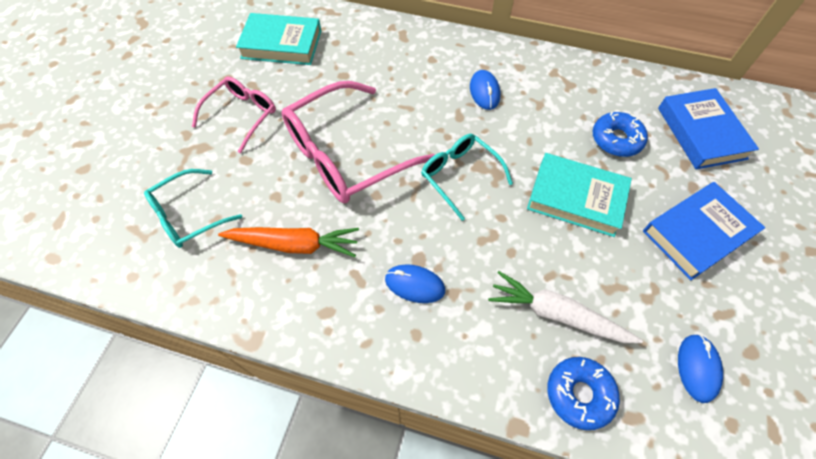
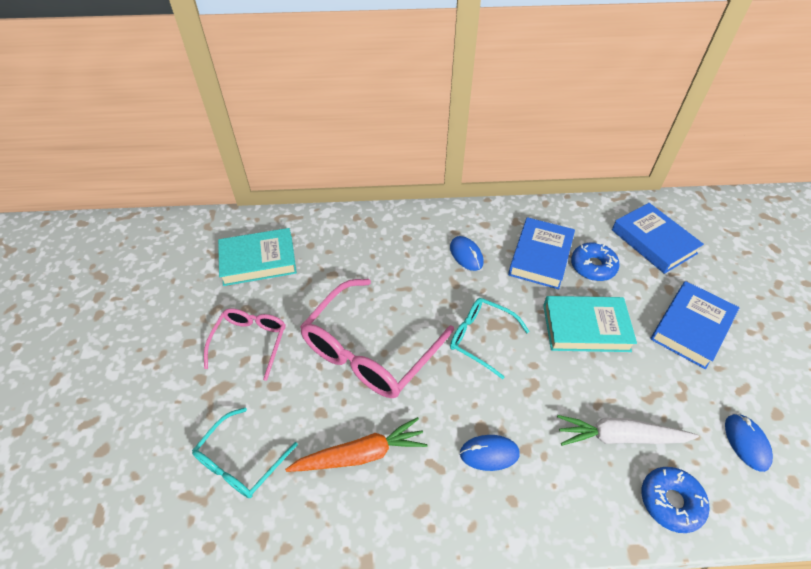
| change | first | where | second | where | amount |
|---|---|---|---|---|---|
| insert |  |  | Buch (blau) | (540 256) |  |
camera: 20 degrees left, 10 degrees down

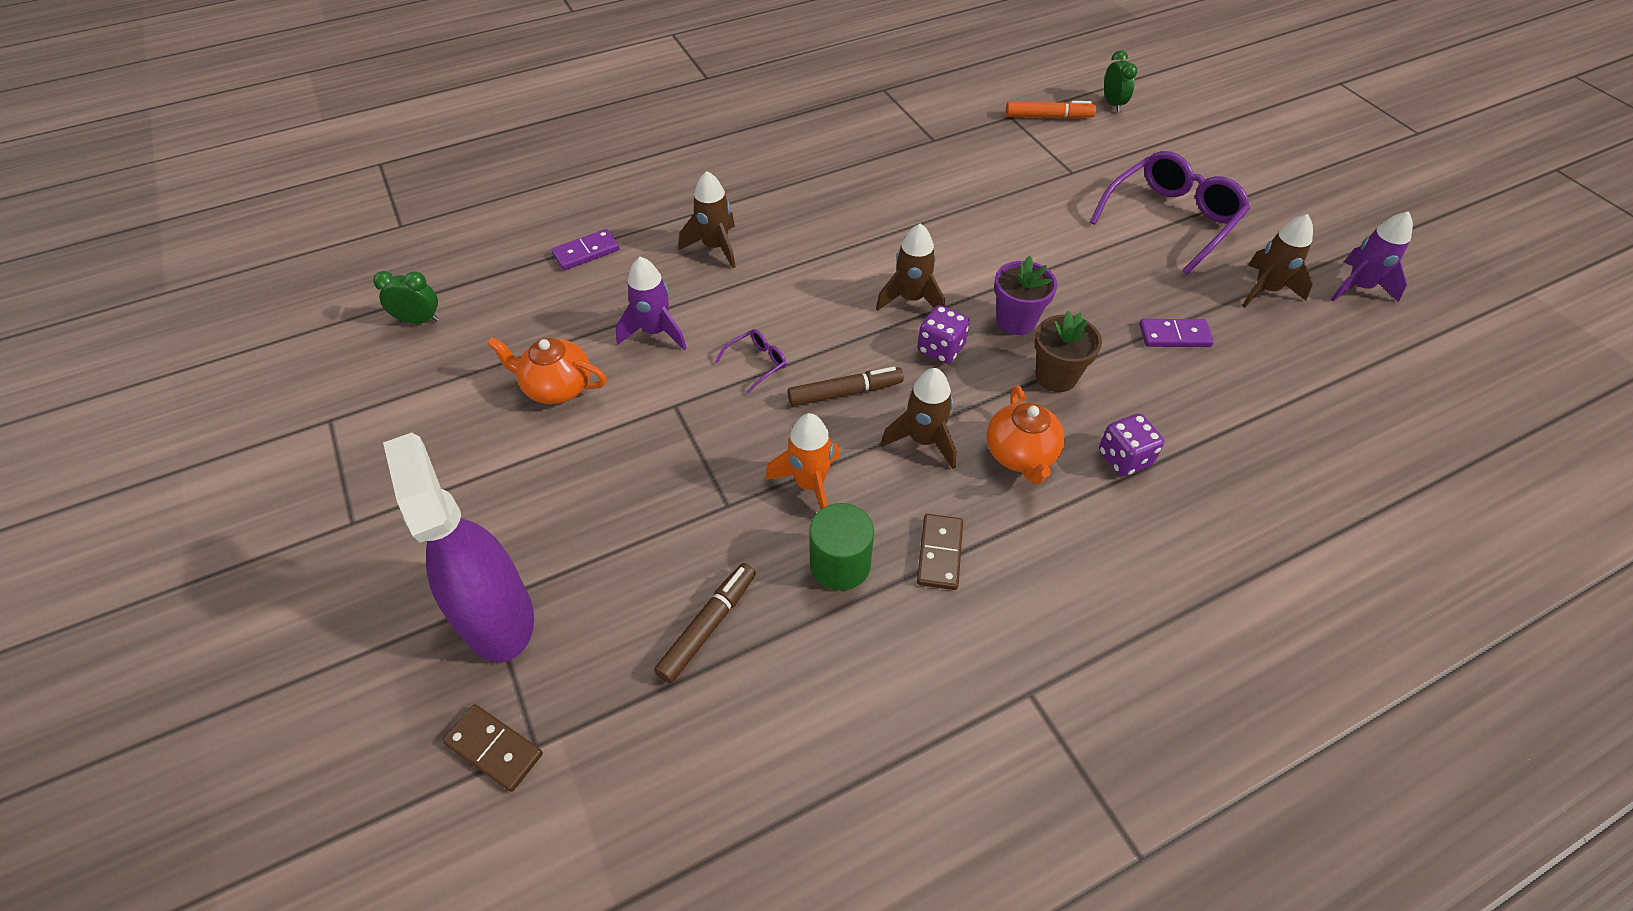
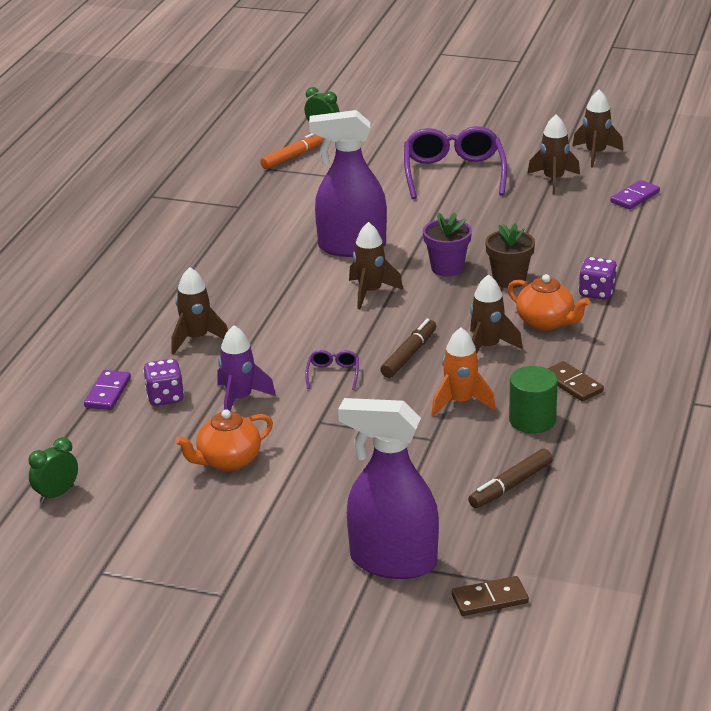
| change | first | where | second | where | amount |
|---|---|---|---|---|---|
| rotate | Filzstift (braun) | (708 626) |  | (510 486) | 120 degrees counterclockwise |
| move | Spielwürfel (lila) | (941 349) |  | (165 397) |  |
| move | Dominostein (lila) | (1174 335) |  | (635 197) |  |
| recolor | Rakete (lila) | (1358 287) | Rakete (braun) | (595 154) |  |
| insert |  |  | Sprühflasche (lila) | (351 247) |  |
camera: 45 degrees left, 20 degrees down

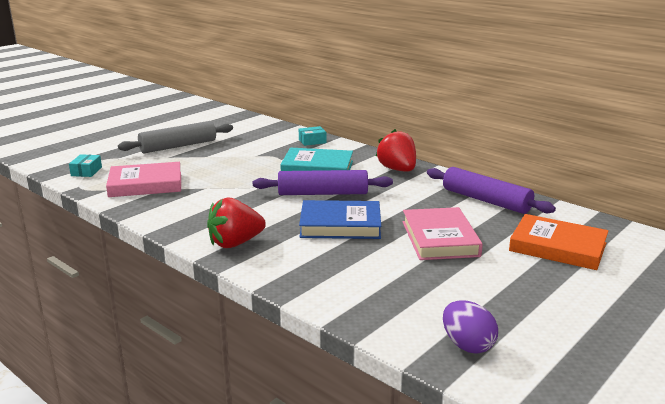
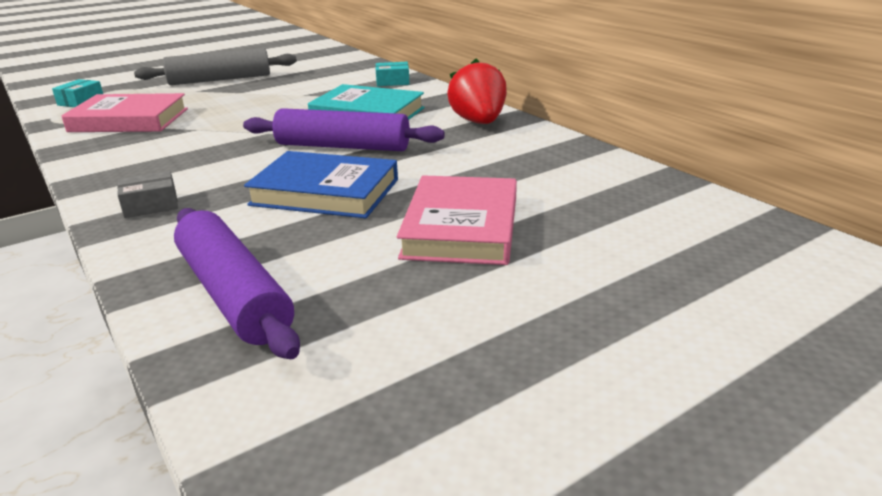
| change | first | where | second | where | amount |
|---|---|---|---|---|---|
| replace | Erdbeere (rot) | (235 243) | Schachtel (grau) | (151 205) |  |
| move | Nudelholz (lila) | (486 200) |  | (234 294) |  |
| delete | Ei (lila) | (467 345) |  |  |  |
| delete | Buch (orange) | (557 247) |  |  |  |
camera: 15 degrees right, 5 degrees up

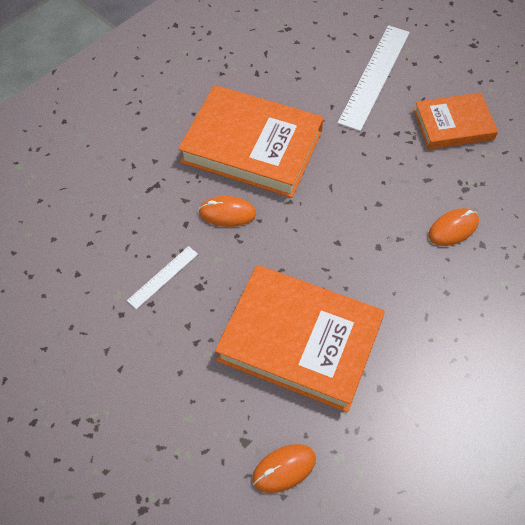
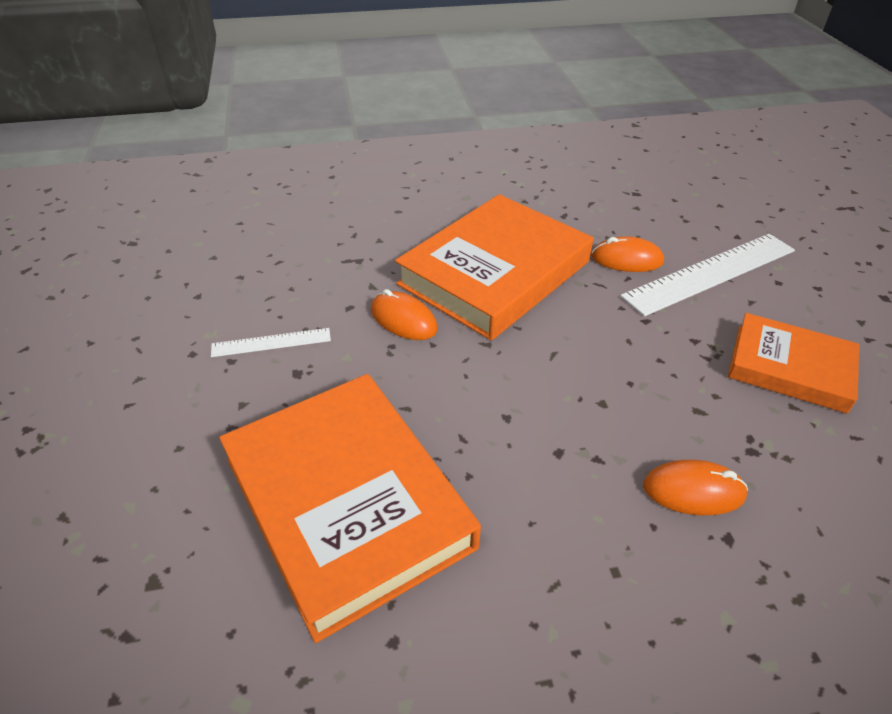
| change | first | where | second | where | amount |
|---|---|---|---|---|---|
| rotate | Buch (orange) | (252 146) |  | (495 273) | 75 degrees clockwise |
| move | Computermaus (orange) | (284 469) |  | (626 259) |  |
camera: 35 degrees right, 15 degrees down

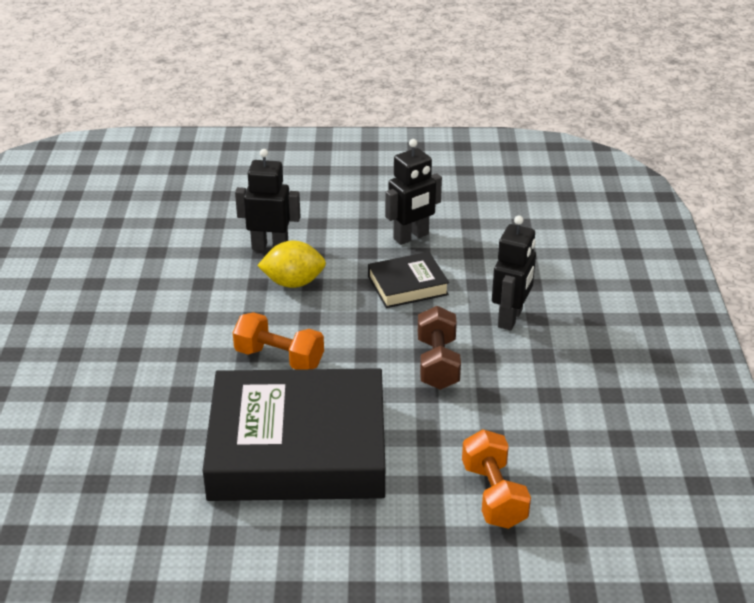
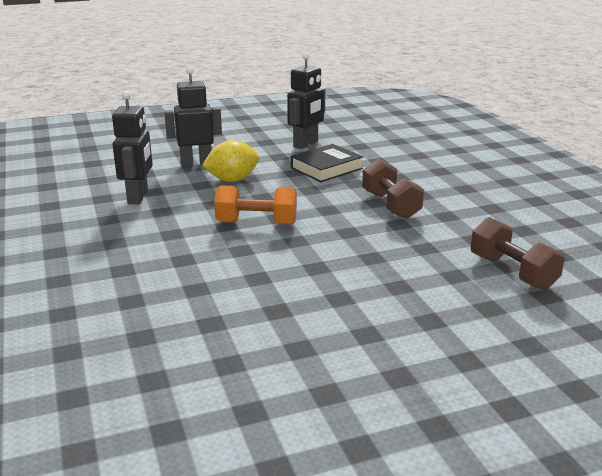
| change | first | where | second | where | amount |
|---|---|---|---|---|---|
| delete | Buch (schwarz) | (298 447) |  |  |  |
| recolor | Hantel (orange) | (493 495) | Hantel (braun) | (512 272) |  |
| move | Roboter (schwarz) | (510 318) |  | (138 197) |  |
camera: 20 degrees left, 10 degrees down

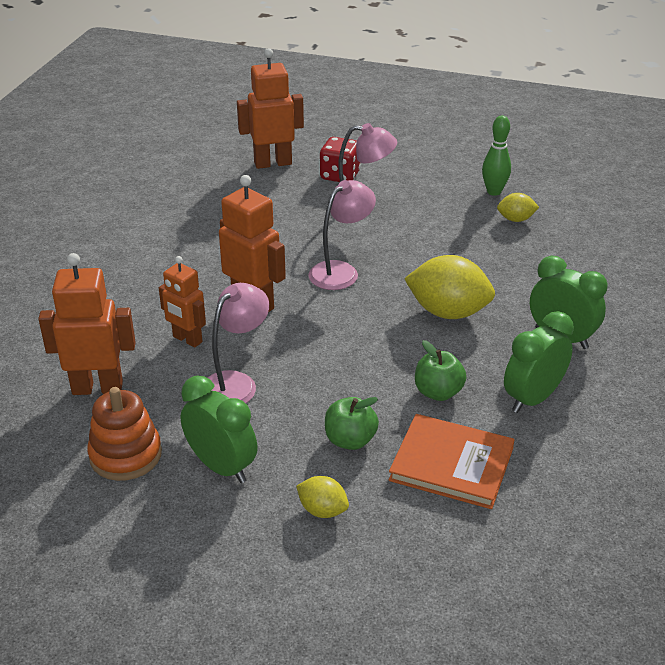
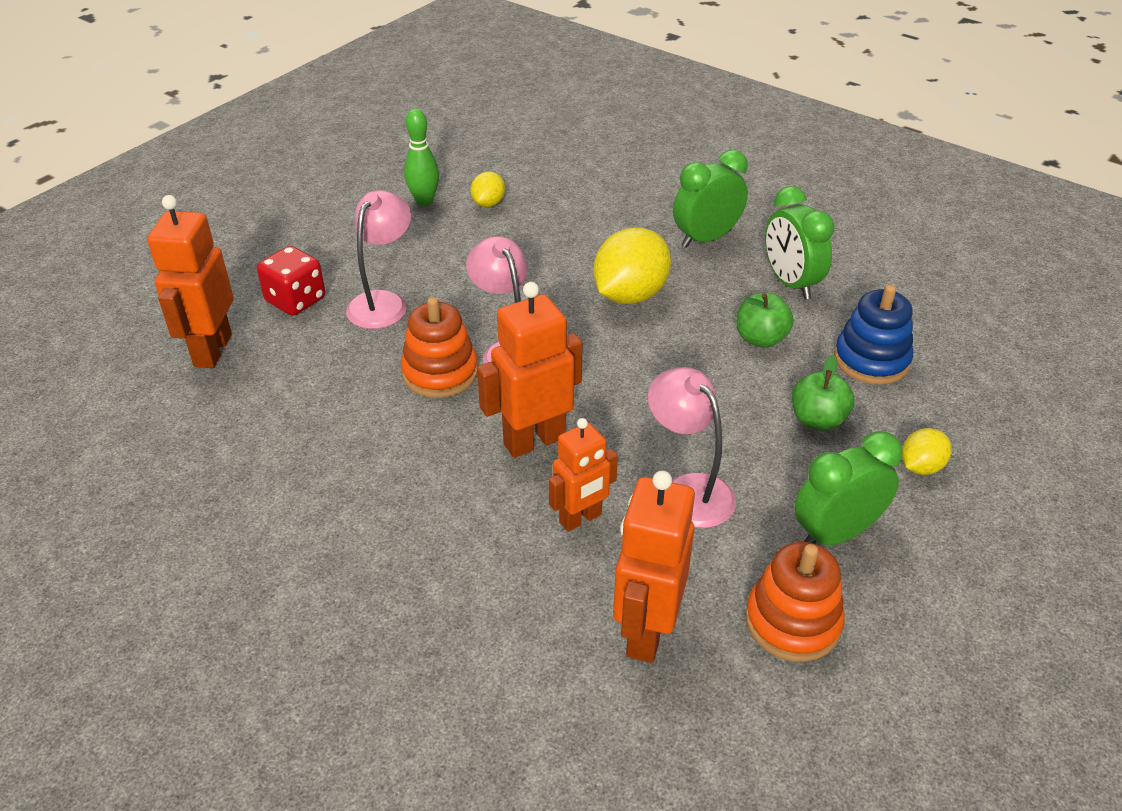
| change | first | where | second | where | amount |
|---|---|---|---|---|---|
| replace | Buch (orange) | (451 464) | Stapelspielzeug (blau) | (871 360) |  |
| insert |  |  | Stapelspielzeug (orange) | (440 373) |  |
camera: 70 degrees left, 5 degrees up

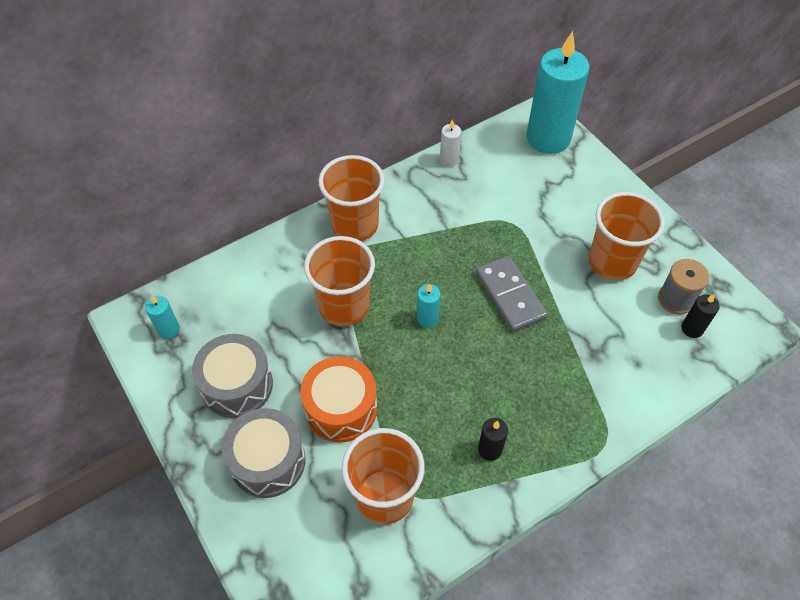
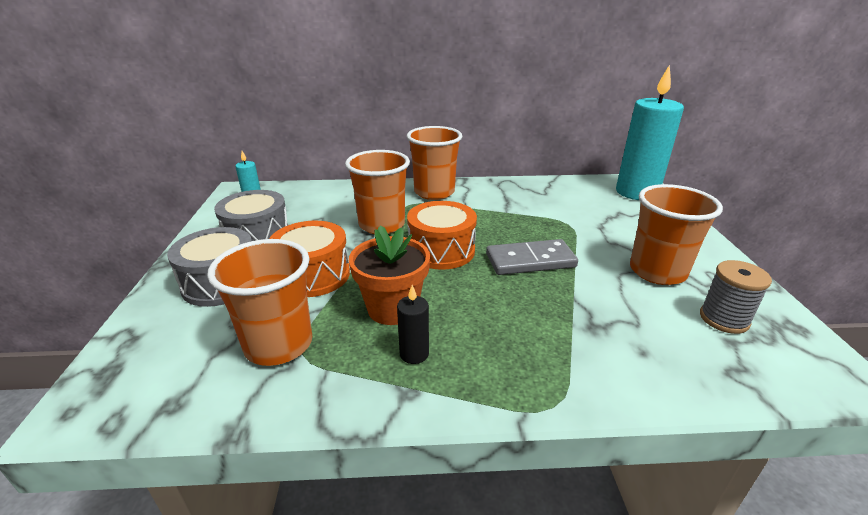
| change | first | where | second | where | amount |
|---|---|---|---|---|---|
| replace | Kerze (türkis) | (427 318) | Trommel (orange) | (441 250) |  |
| delete | Kerze (weiß) | (449 160) |  |  |  |
| rotate | Dominostein (grau) | (509 295) |  | (530 260) | 75 degrees clockwise |
| delete | Kerze (schwarz) | (692 329) |  |  |  |
| insert |  |  | Blumentopf (orange) | (392 308) |  |
camera: 30 degrees right, 25 degrees down

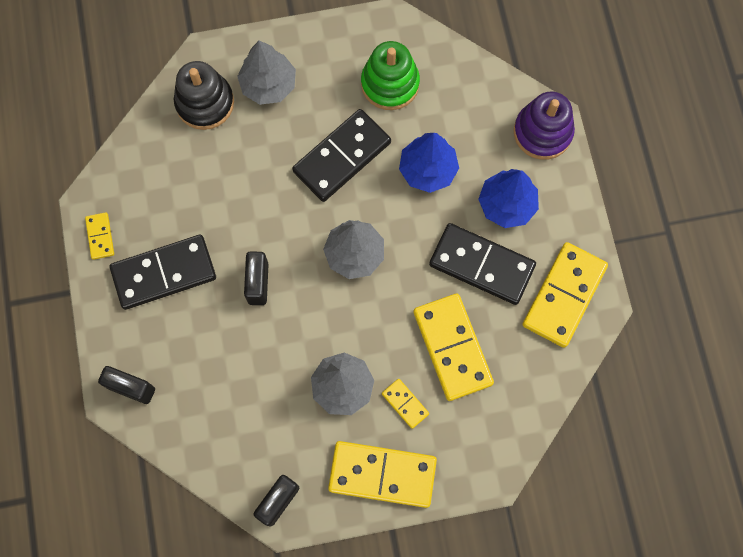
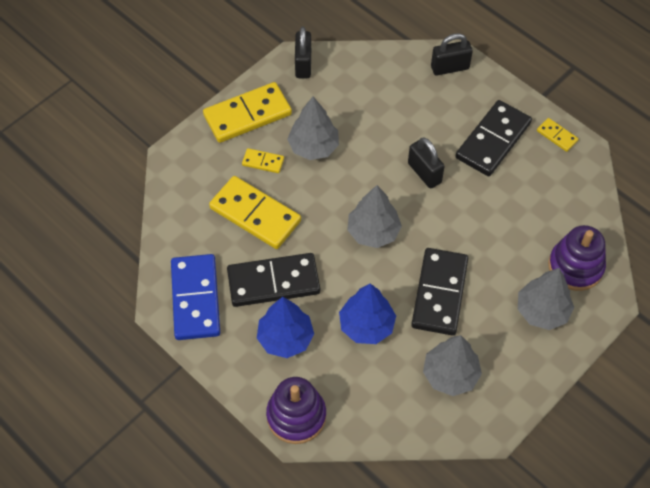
| change | first | where | second | where | amount |
|---|---|---|---|---|---|
| recolor | Stapelspielzeug (schwarz) | (205 103) | Stapelspielzeug (lila) | (575 267) |  |
| replace | Stapelspielzeug (grün) | (390 84) | Baum (grau) | (450 375) |  |
| recolor | Dominostein (gelb) | (564 296) | Dominostein (blau) | (195 299) |  |
camera: 145 degrees right, 15 degrees down

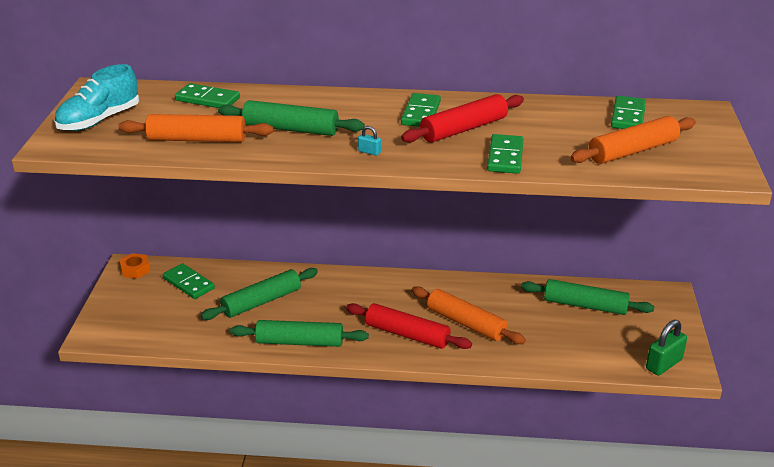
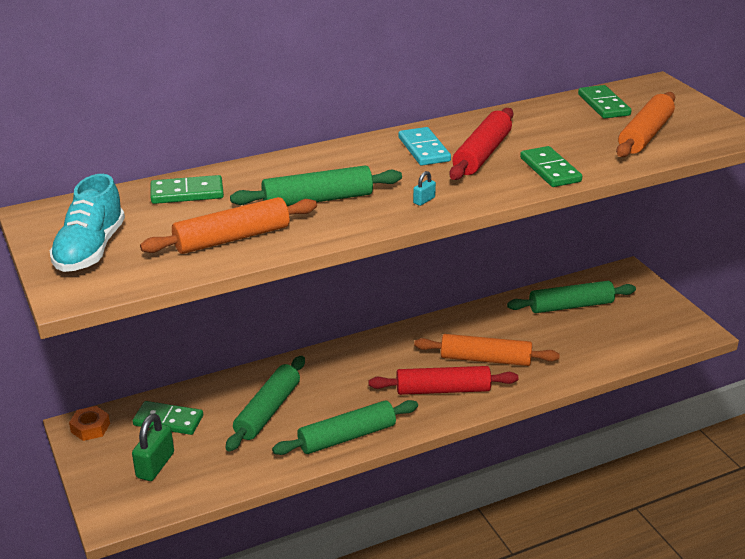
| change | first | where | second | where | amount |
|---|---|---|---|---|---|
| rotate | Vorhängeschloss (türkis) | (369 152) |  | (424 200) | 45 degrees counterclockwise |
| recolor | Dominostein (grün) | (420 113) | Dominostein (türkis) | (423 149) |  |
| move | Vorhängeschloss (grün) | (663 364) |  | (155 465) |  |
camera: 30 degrees left, 0 degrees up

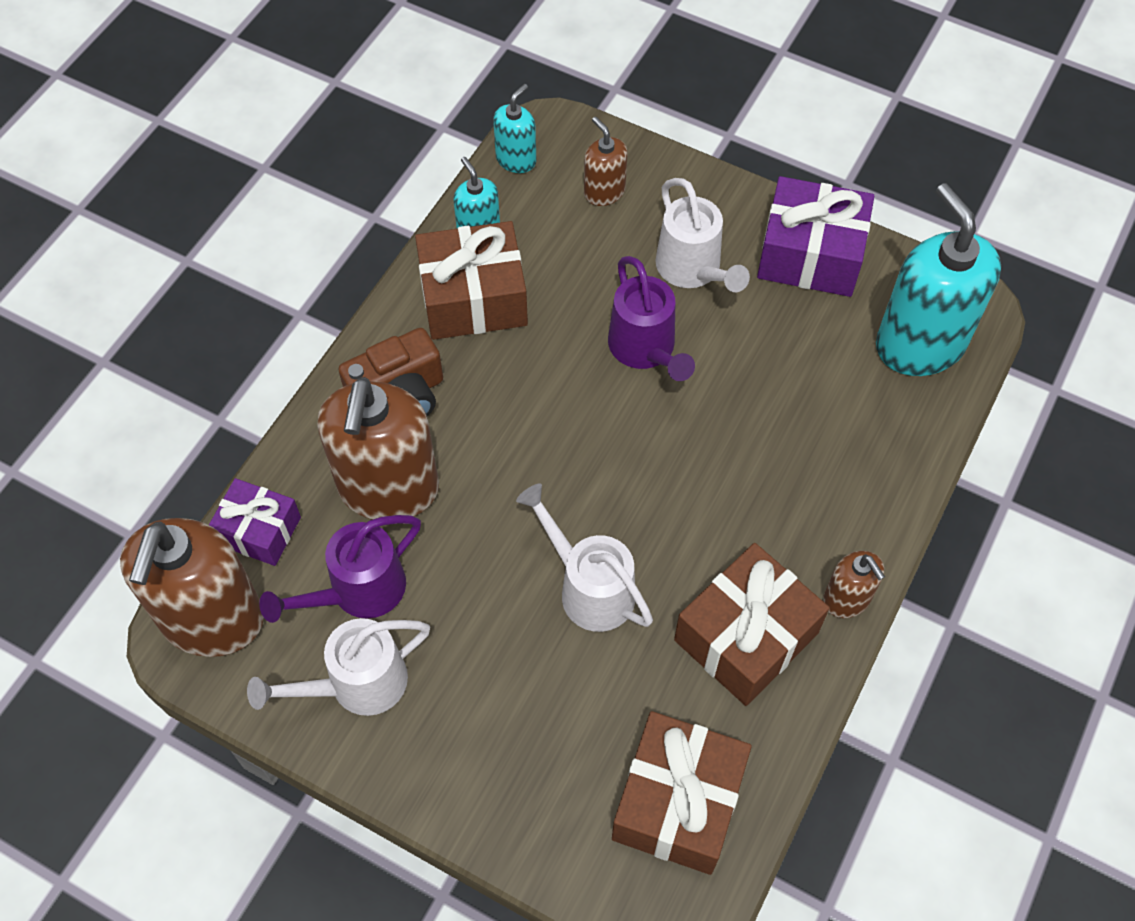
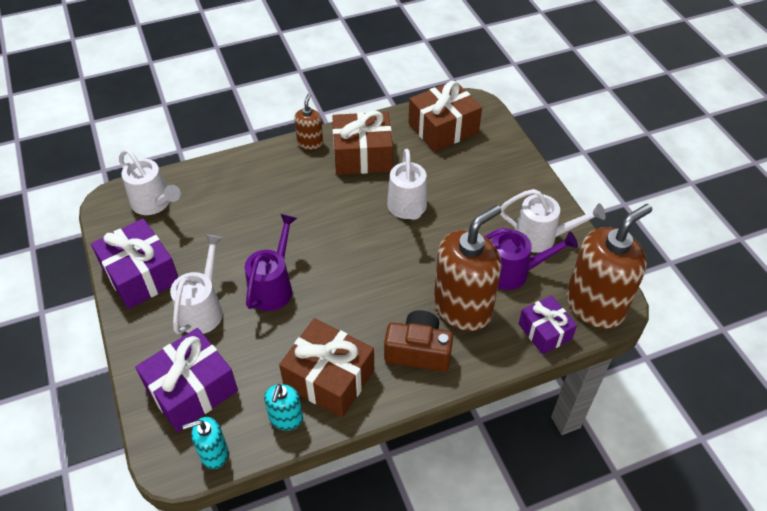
| change | first | where | second | where | amount |
|---|---|---|---|---|---|
| replace | Seifenspender (braun) | (604 192) | Geschenk (lila) | (192 389) |  |
| replace | Seifenspender (türkis) | (920 344) | Gießkanne (weiß) | (154 204) |  |
camera: 140 degrees left, 10 degrees down

